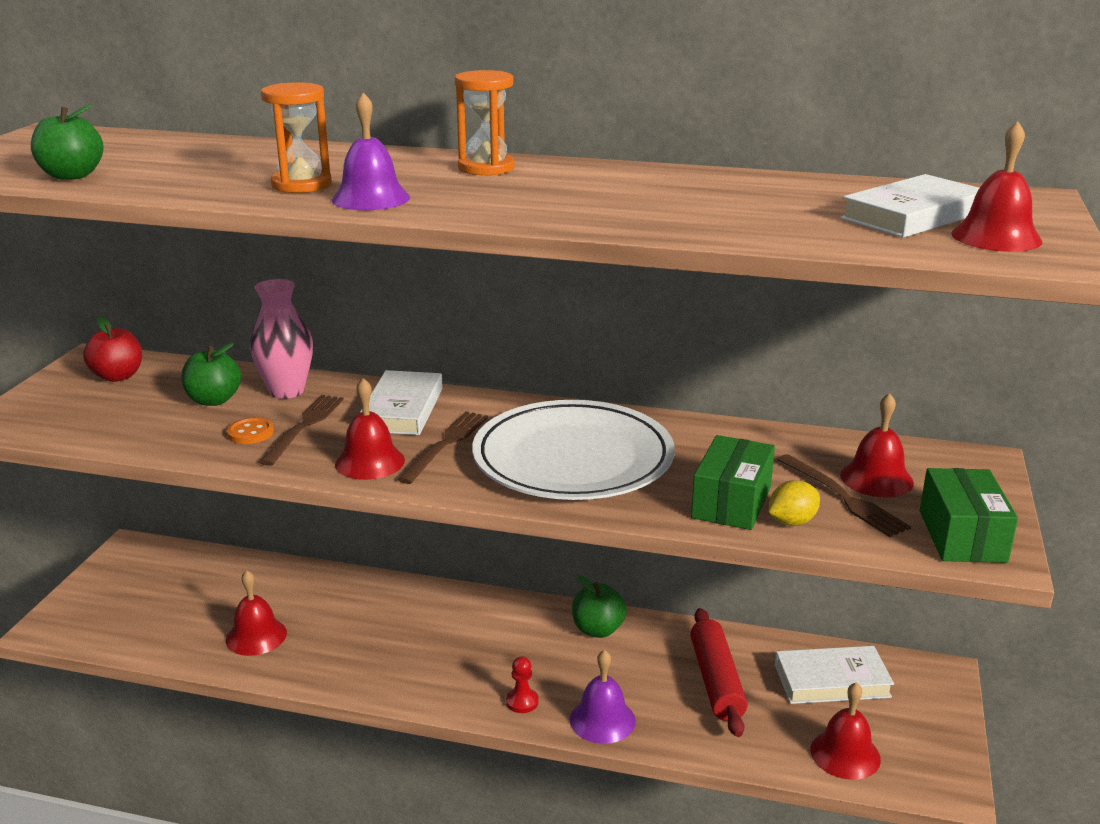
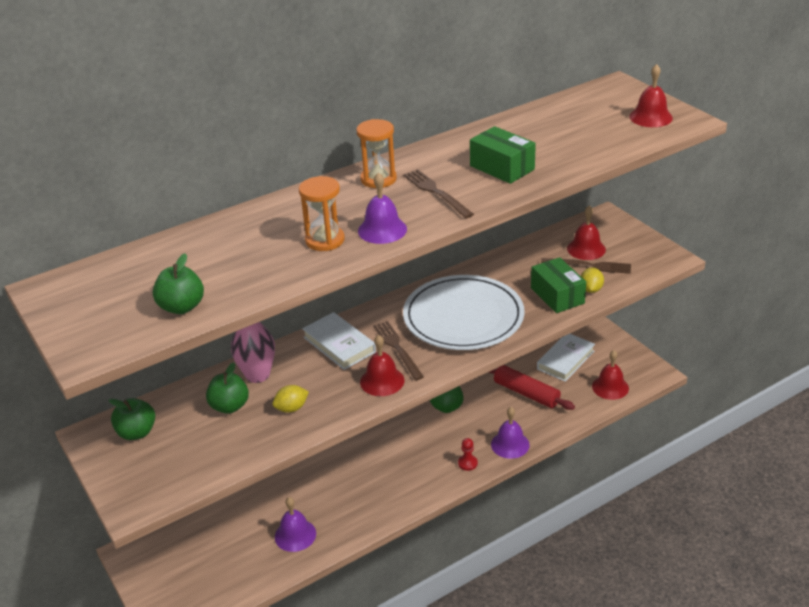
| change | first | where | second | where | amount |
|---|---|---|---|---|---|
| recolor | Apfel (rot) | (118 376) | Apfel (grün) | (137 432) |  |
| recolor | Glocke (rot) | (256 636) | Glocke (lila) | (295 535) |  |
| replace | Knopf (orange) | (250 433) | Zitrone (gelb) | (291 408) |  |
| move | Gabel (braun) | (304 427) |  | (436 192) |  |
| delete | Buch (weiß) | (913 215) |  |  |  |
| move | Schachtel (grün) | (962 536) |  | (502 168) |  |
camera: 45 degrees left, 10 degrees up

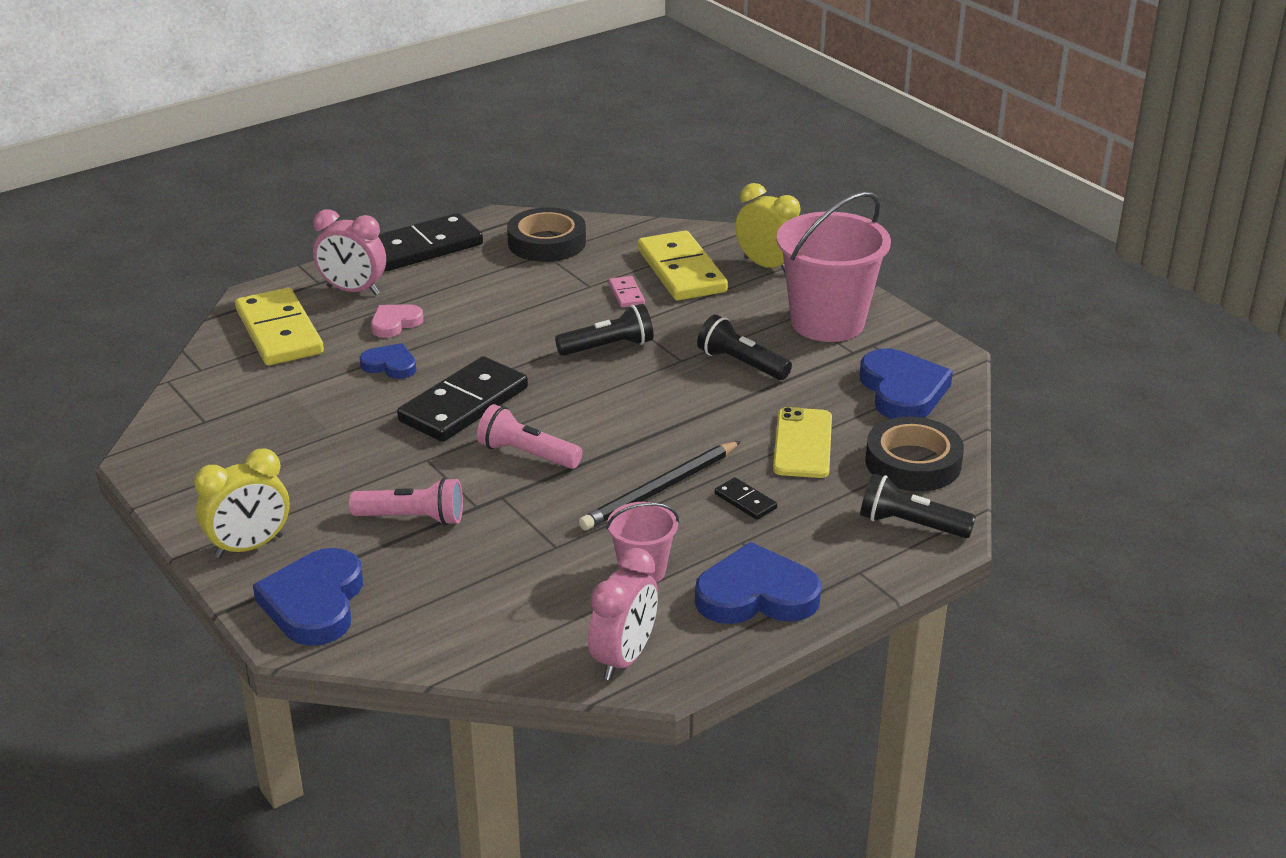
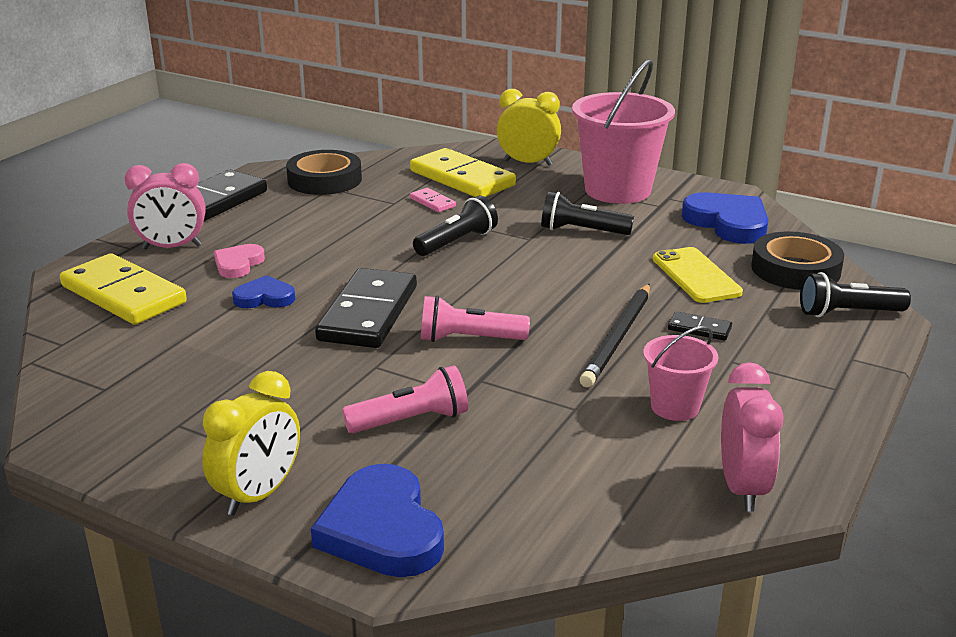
| change | first | where | second | where | amount |
|---|---|---|---|---|---|
| delete | Herz (blau) | (756 595) |  |  |  |
camera: 25 degrees left, 5 degrees down

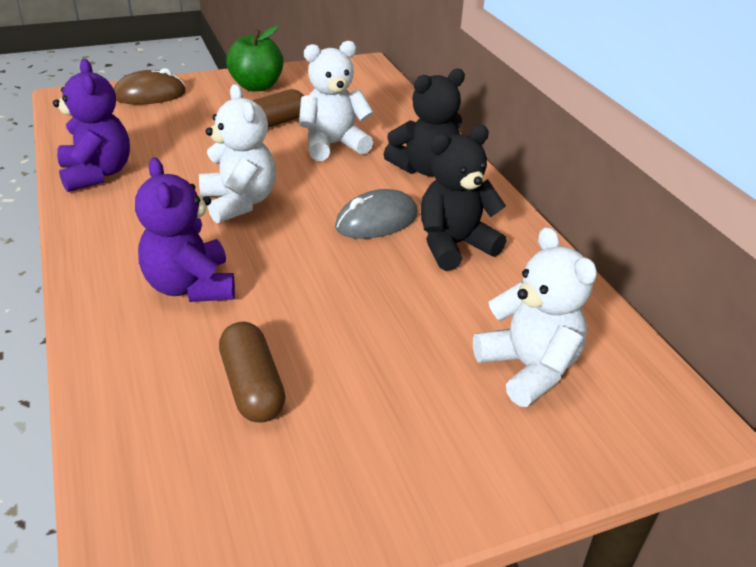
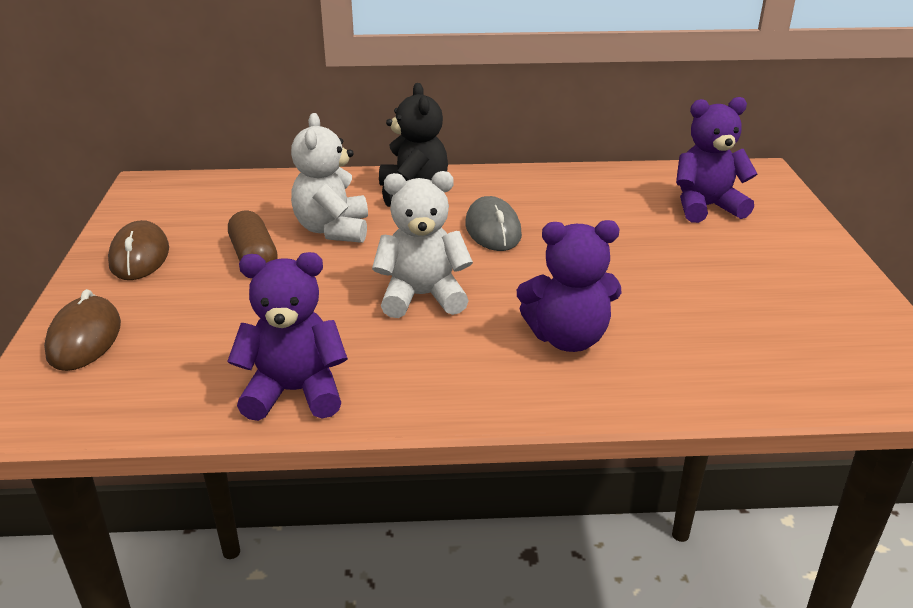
| change | first | where | second | where | amount |
|---|---|---|---|---|---|
| delete | Kapsel (braun) | (252 386) |  |  |  |
| replace | Apfel (grün) | (256 86) | Computermaus (braun) | (140 257) |  |
| delete | Teddybär (schwarz) | (454 245) |  |  |  |
| recolor | Teddybär (weiß) | (528 368) | Teddybär (lila) | (706 207) |  |
camera: 70 degrees left, 5 degrees down

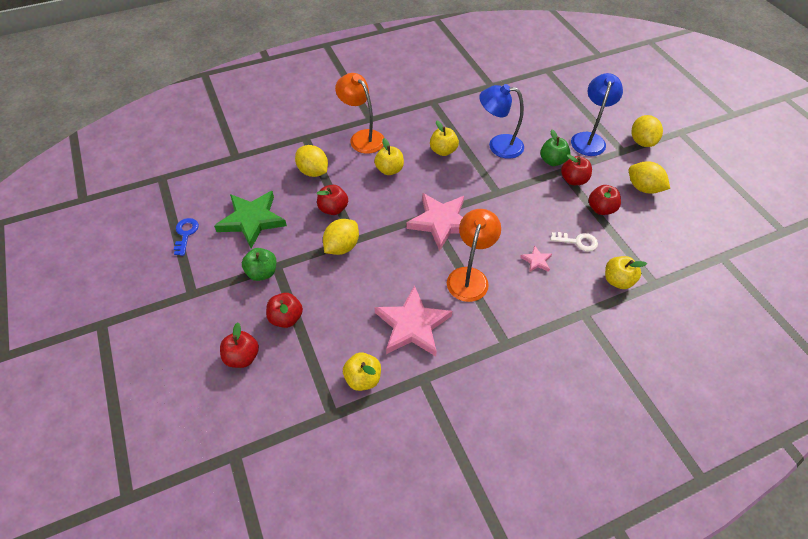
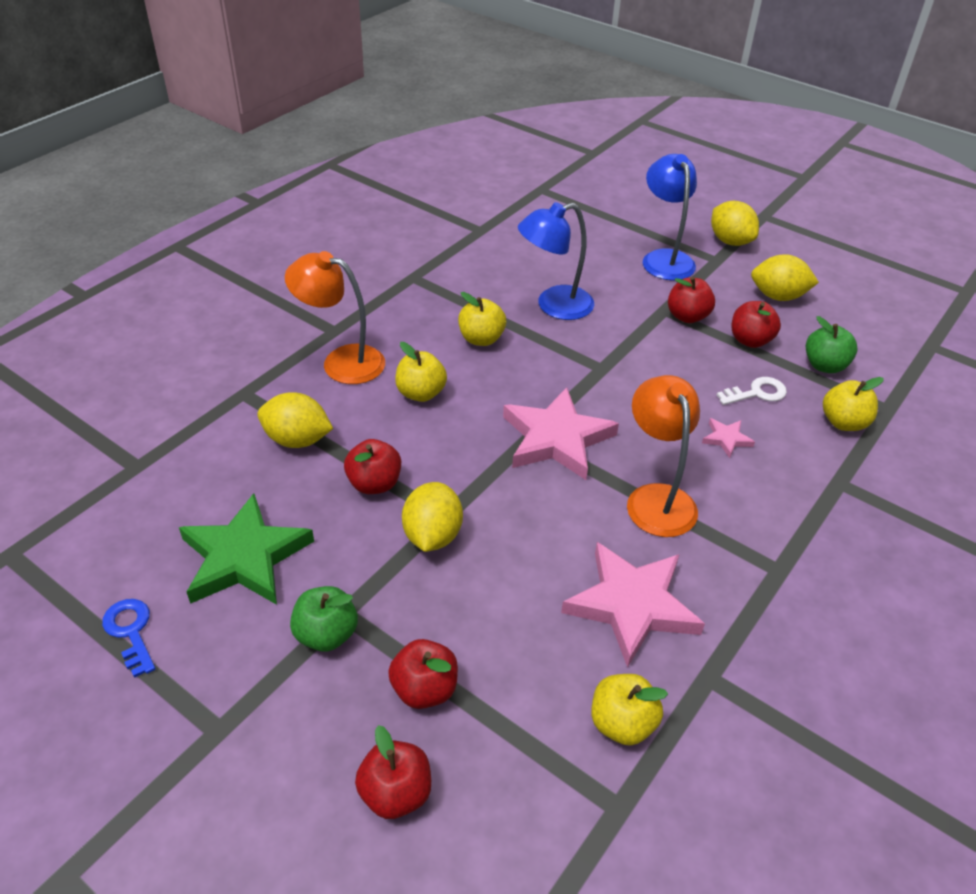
| change | first | where | second | where | amount |
|---|---|---|---|---|---|
| move | Apfel (grün) | (552 161) |  | (824 365) |  |
camera: 30 degrees left, 10 degrees down

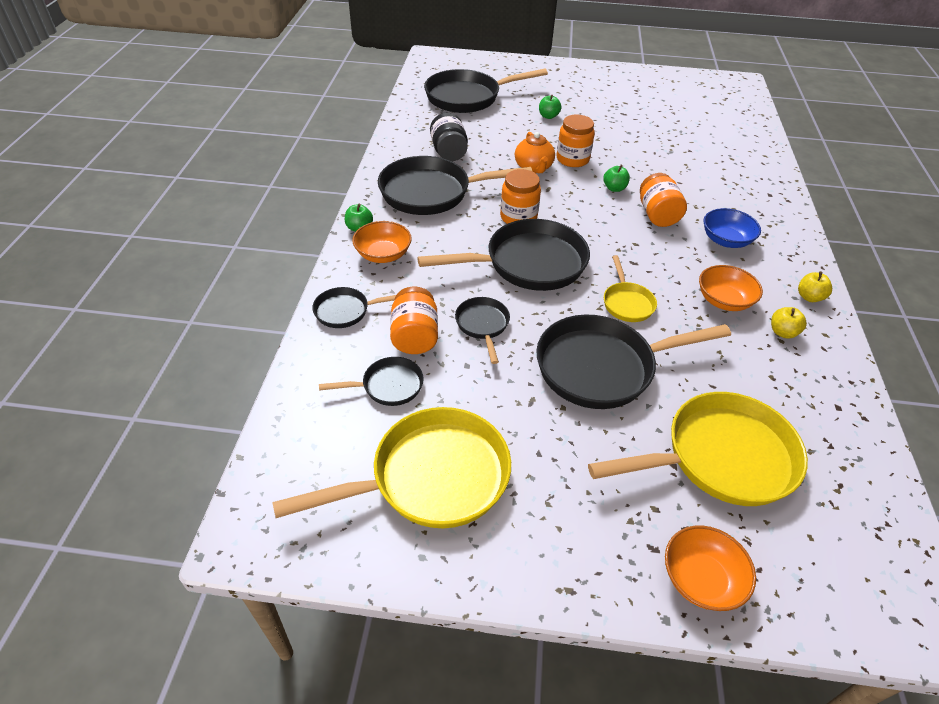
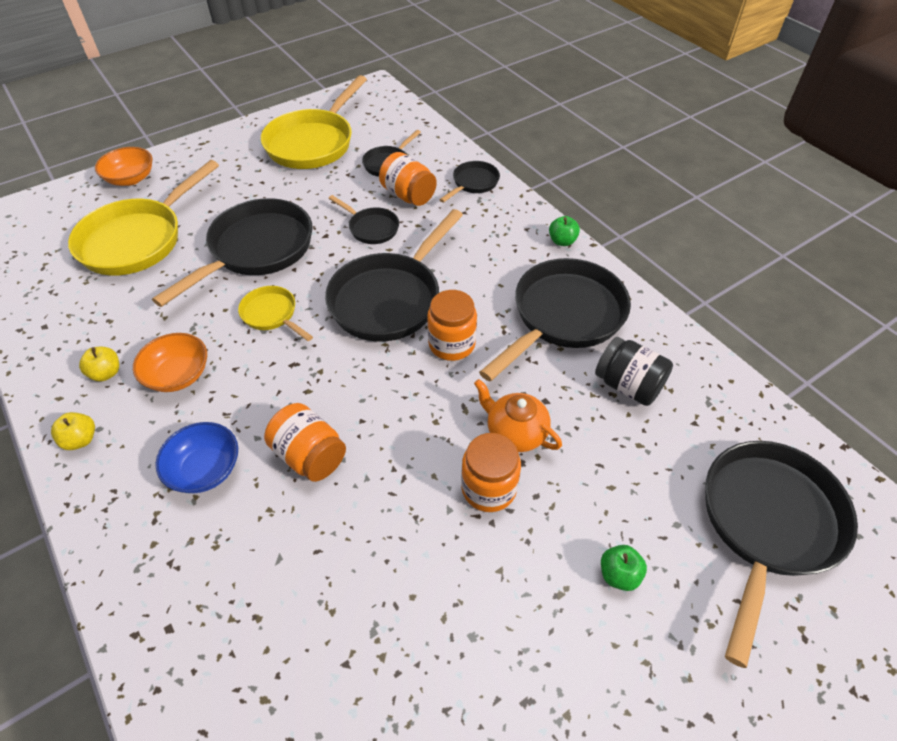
| change | first | where | second | where | amount |
|---|---|---|---|---|---|
| delete | Schüssel (orange) | (383 254) |  |  |  |
| delete | Apfel (grün) | (614 188) |  |  |  |
camera: 140 degrees right, 5 degrees up

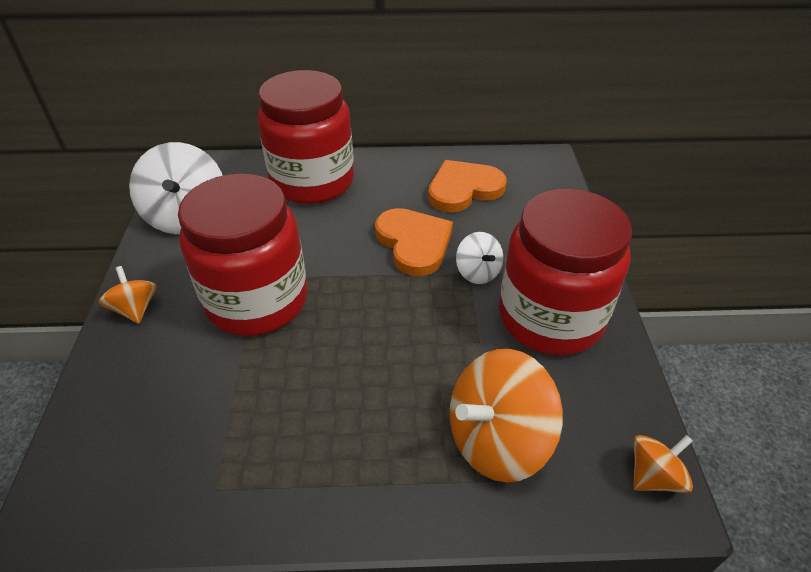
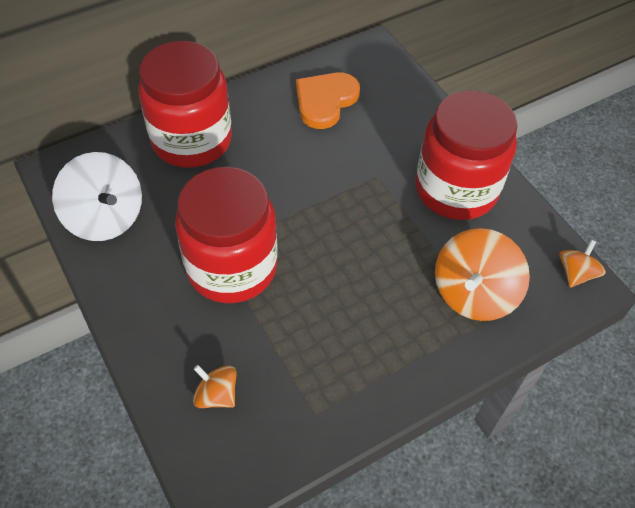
| change | first | where | second | where | amount |
|---|---|---|---|---|---|
| move | Kreisel (orange) | (135 309) |  | (216 395) |  |
| delete | Herz (orange) | (414 243) |  |  |  |
| delete | Kreisel (weiß) | (477 272) |  |  |  |
camera: 30 degrees left, 10 degrees up

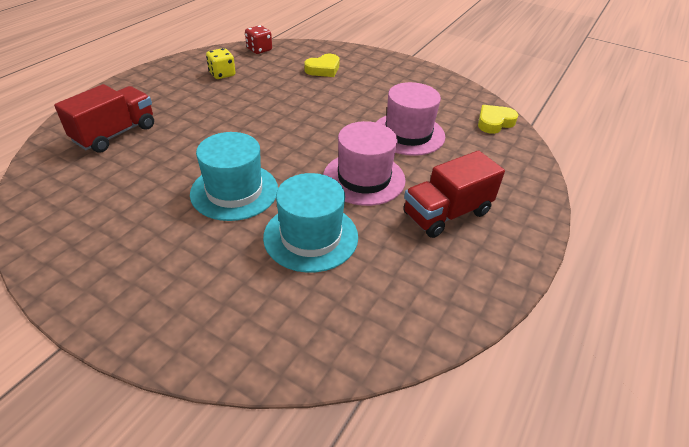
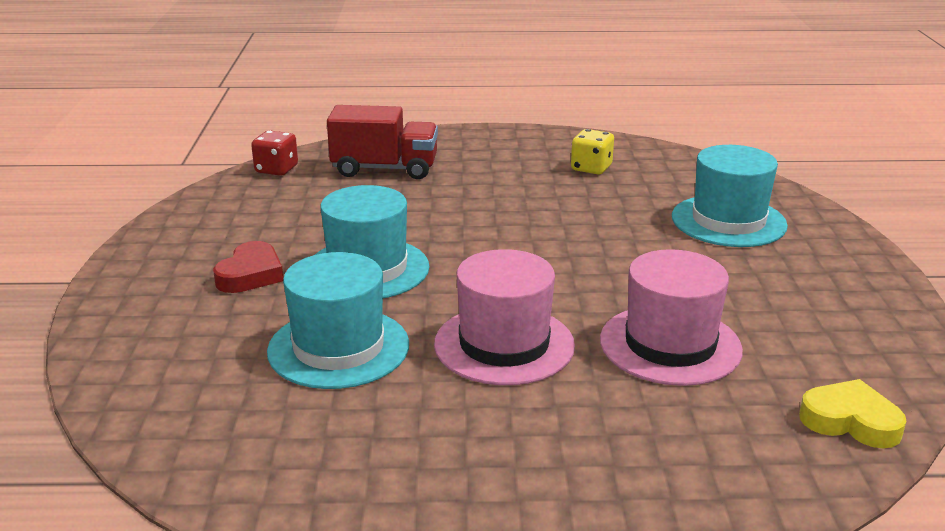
| change | first | where | second | where | amount |
|---|---|---|---|---|---|
| move | Spielwürfel (rot) | (259 50) |  | (276 169) |  |
| replace | Herz (gelb) | (323 69) | Hut (türkis) | (728 221) |  |
| delete | Lastwagen (rot) | (446 213) |  |  |  |
| insert |  |  | Herz (rot) | (250 274) |  |
camera: 60 degrees right, 15 degrees down

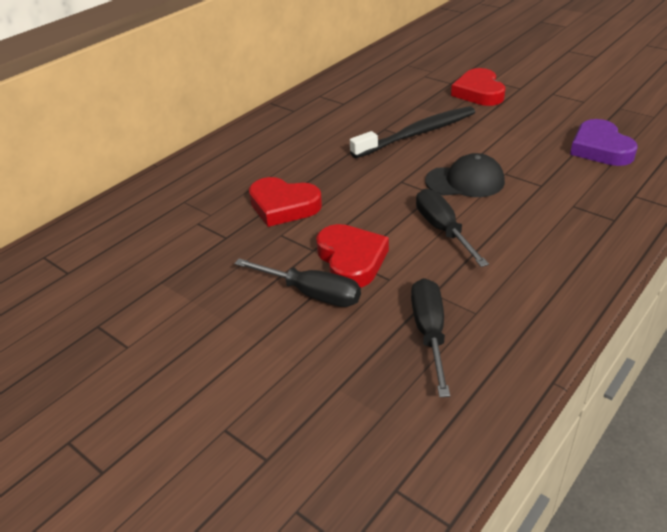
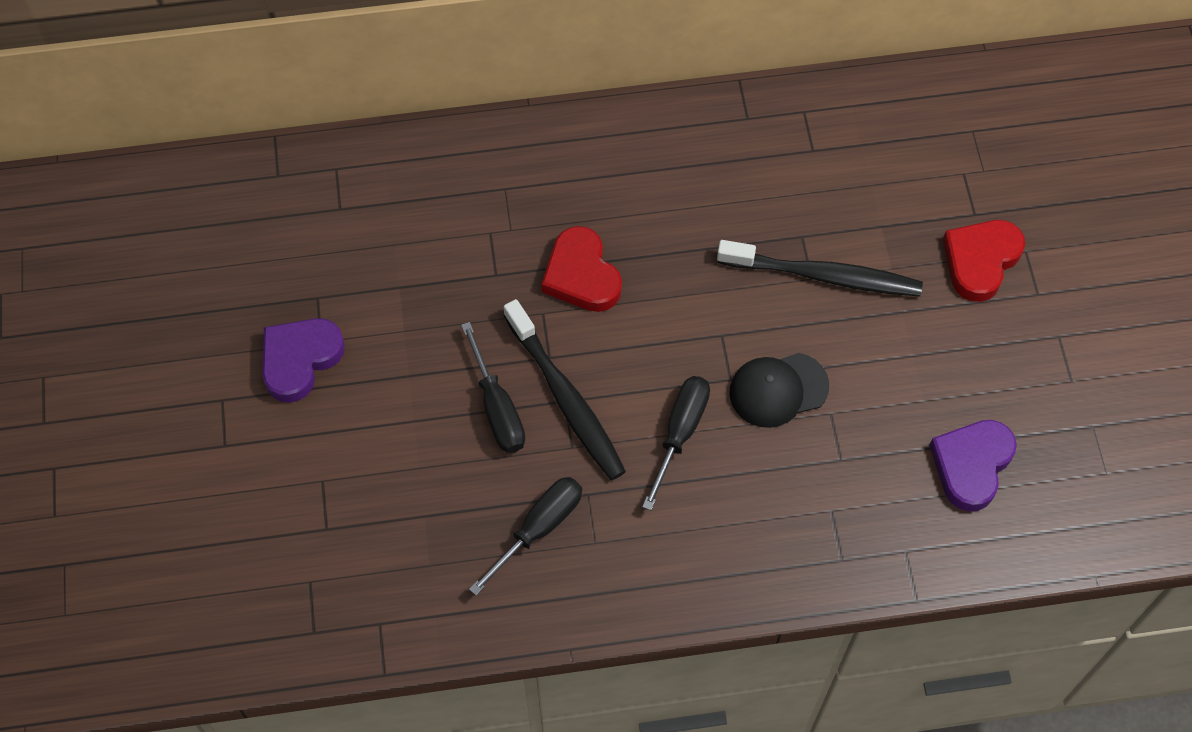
| change | first | where | second | where | amount |
|---|---|---|---|---|---|
| replace | Herz (rot) | (351 260) | Zahnbürste (schwarz) | (566 398) |  |
| rotate | Kappe (schwarz) | (465 181) |  | (778 390) | 120 degrees clockwise |
| insert |  |  | Herz (lila) | (300 360) |  |
camera: 40 degrees right, 25 degrees up

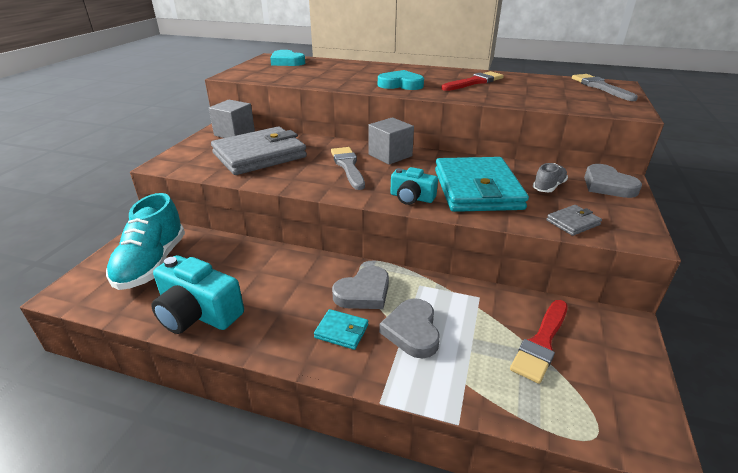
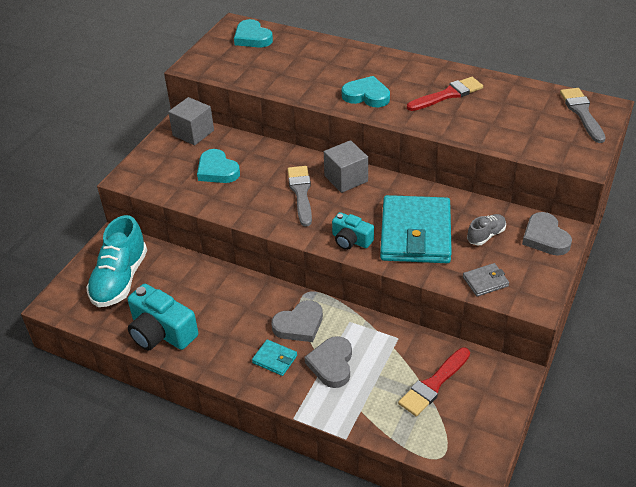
| change | first | where | second | where | amount |
|---|---|---|---|---|---|
| replace | Geldbörse (grau) | (259 155) | Herz (türkis) | (217 170) |  |
camera: 10 degrees right, 10 degrees up

